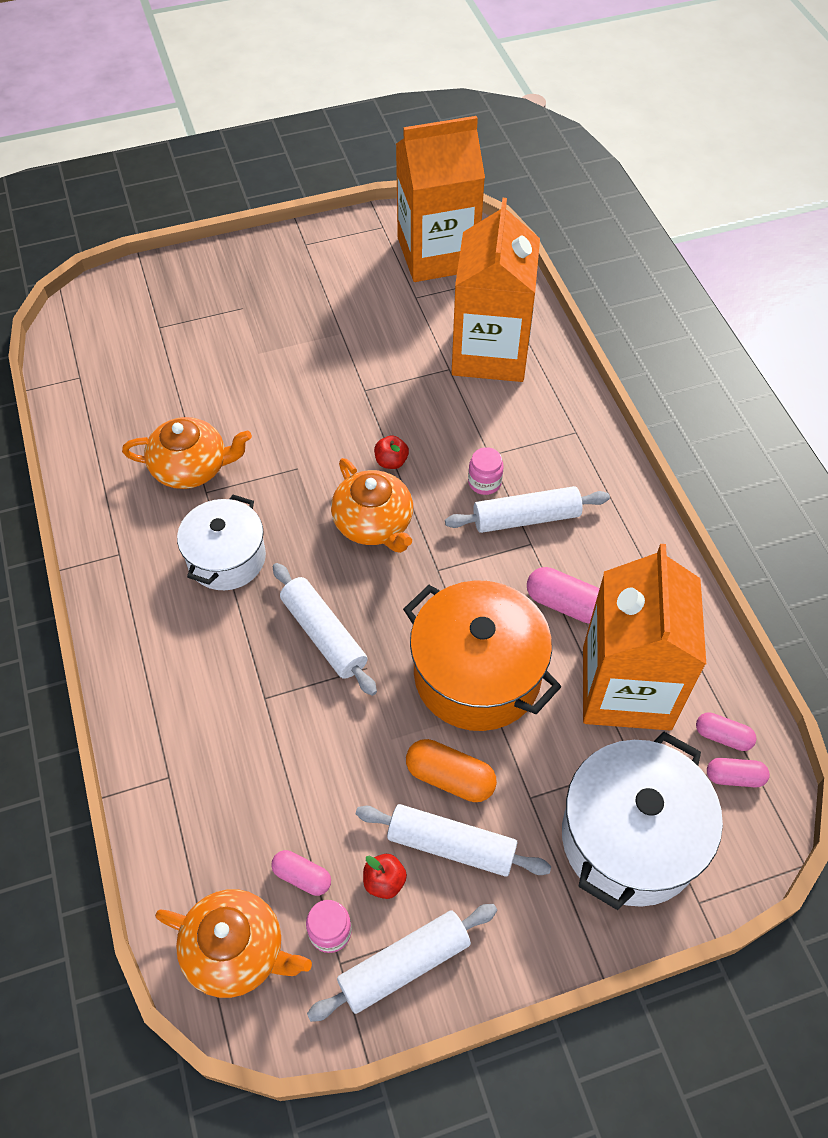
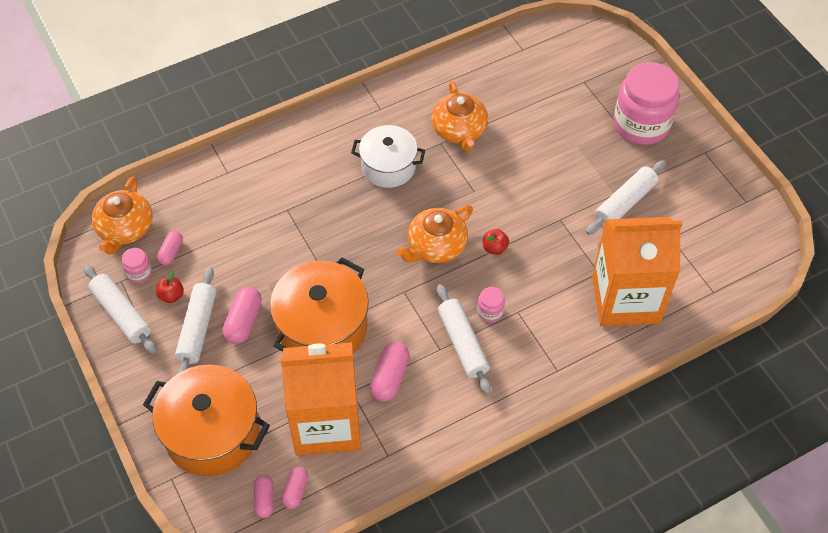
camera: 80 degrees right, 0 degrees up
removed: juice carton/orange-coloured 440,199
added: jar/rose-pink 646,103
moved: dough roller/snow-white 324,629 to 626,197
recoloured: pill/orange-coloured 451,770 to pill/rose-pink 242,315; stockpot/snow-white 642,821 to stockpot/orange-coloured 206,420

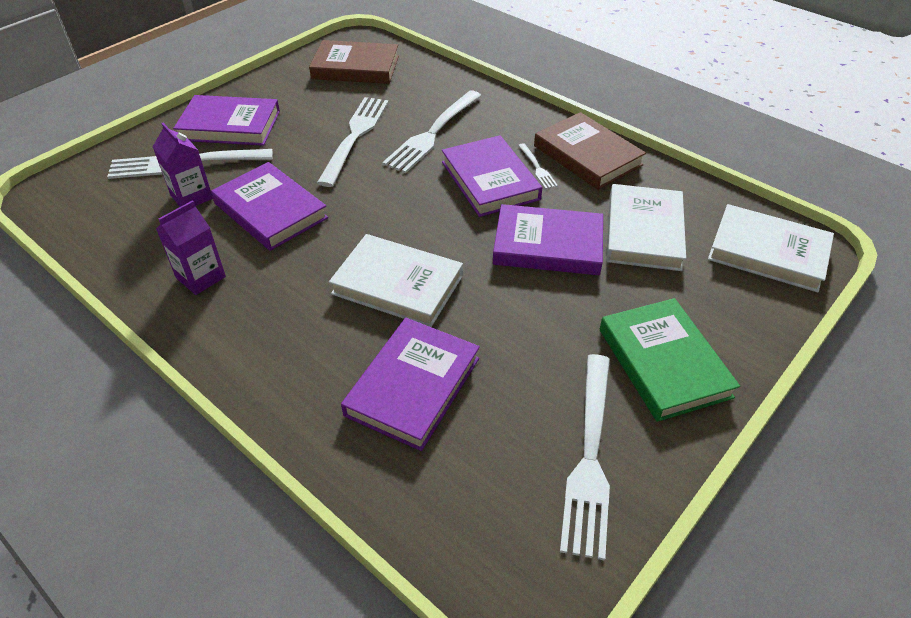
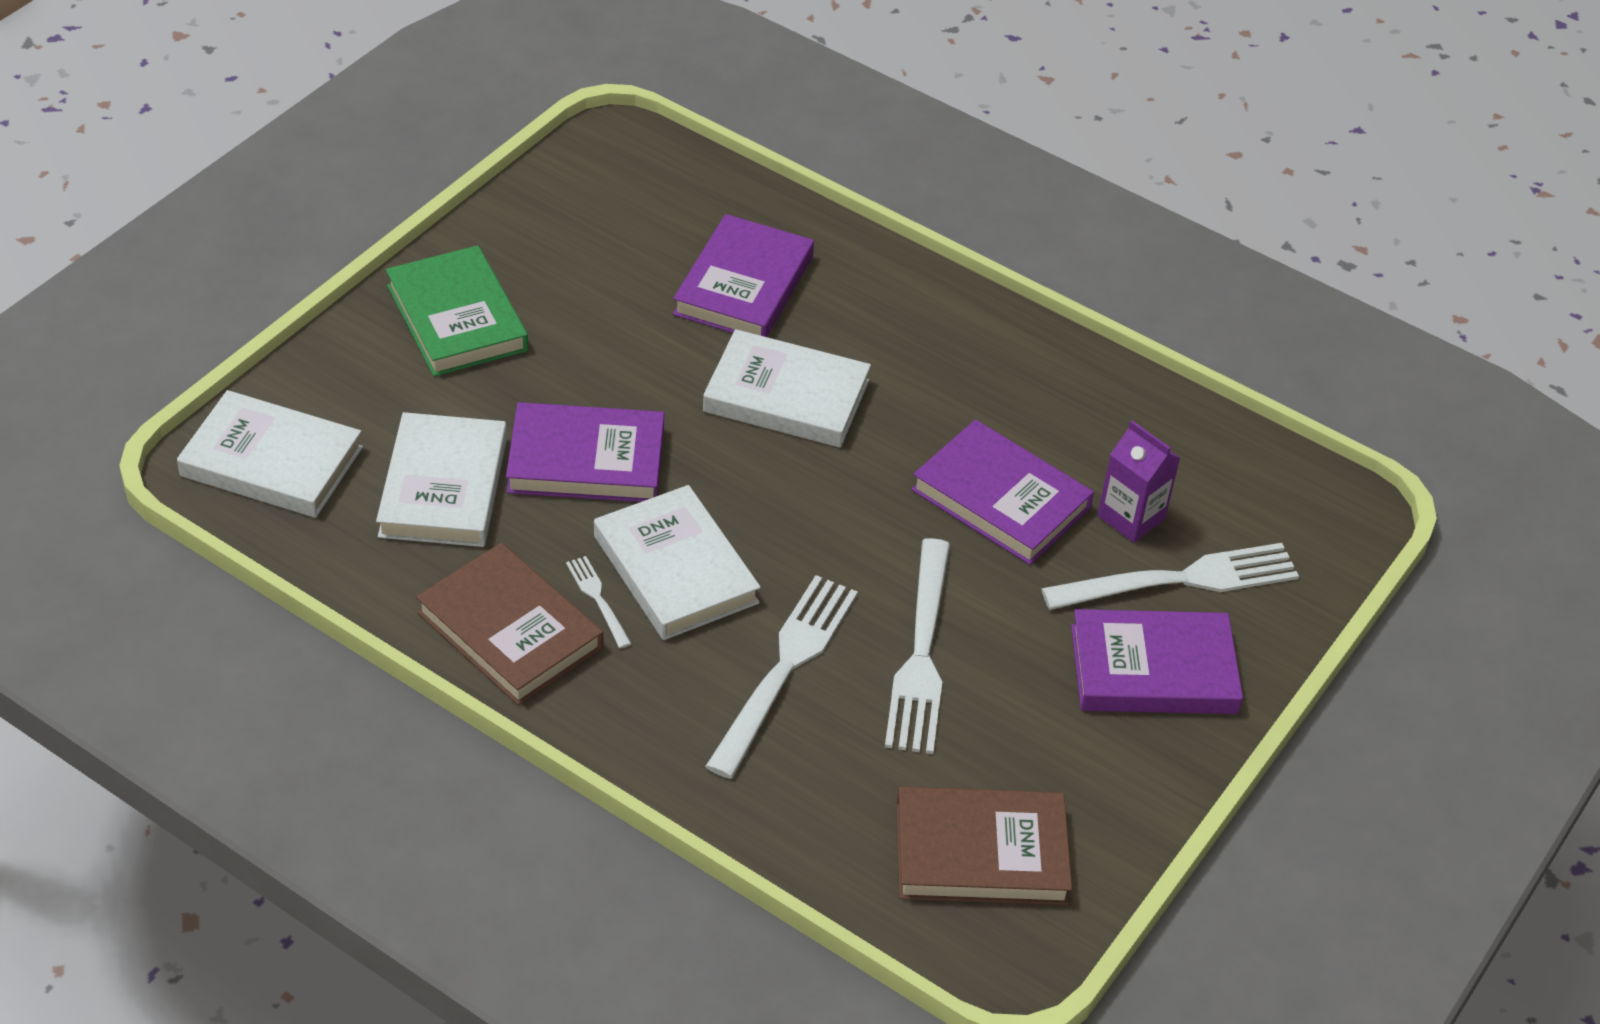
camera: 170 degrees right, 0 degrees up
removed: juice carton/purple 191,247; fork/snow-white 585,457
recoloured: hardback/purple 492,176 to hardback/snow-white 677,562

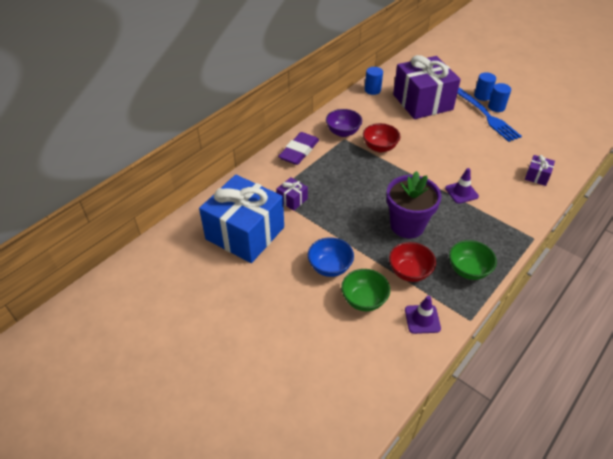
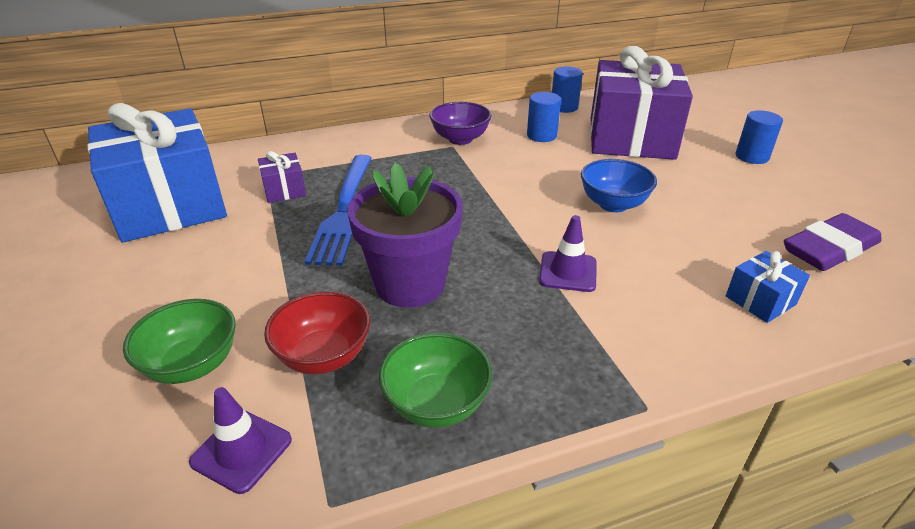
camera: 30 degrees right, 10 degrees down
removed: serving bowl/red 382,137
moved: gum eraser/purple 298,148 to 832,242; serving bowl/royal blue 331,257 to 619,185; fork/royal blue 489,114 to 338,210; cylinder/royal blue 499,97 to 544,117
recoloured: gift/purple 540,170 to gift/royal blue 768,287

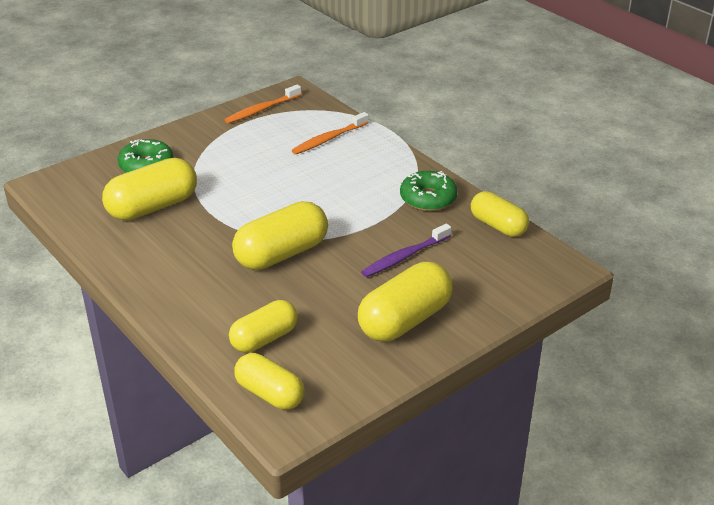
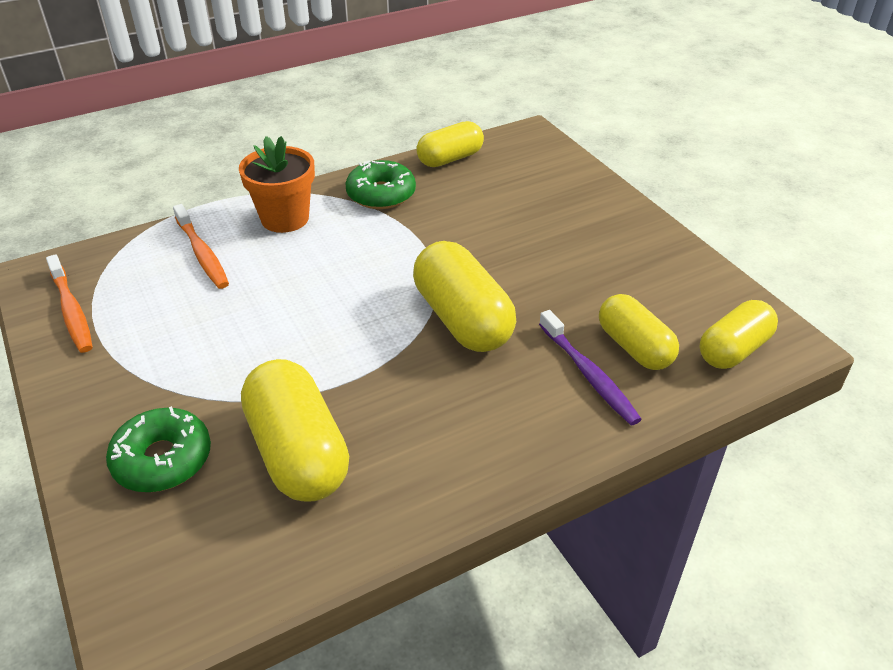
camera: 80 degrees left, 5 degrees up
removed: pill/yellow 405,302
added: flower pot/orange-coloured 277,184
moved: toothbrush/purple 406,250 to 590,367

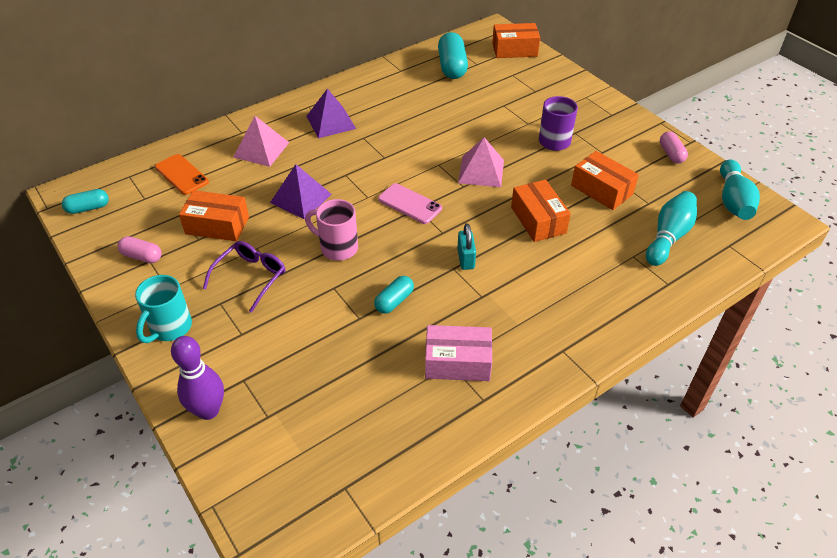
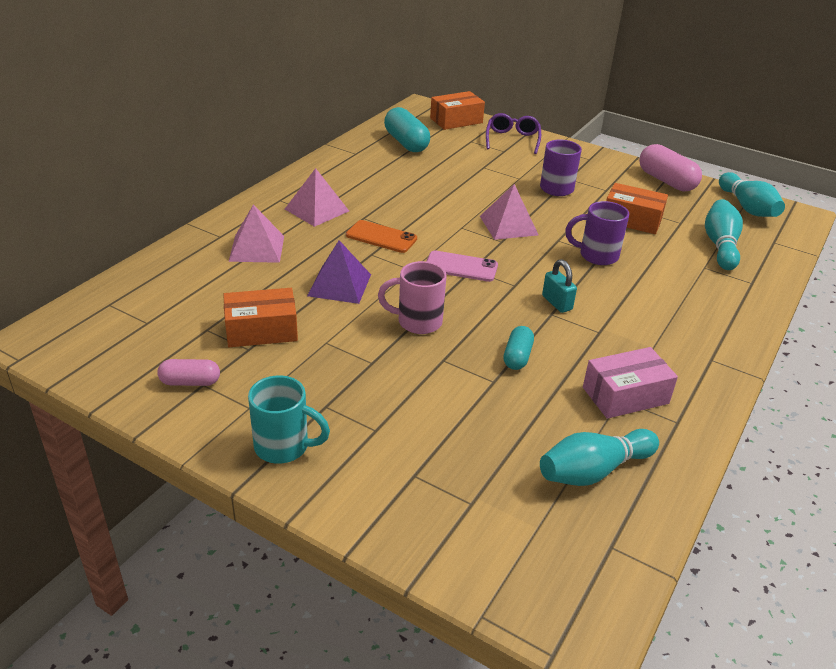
camera: 25 degrees left, 10 degrees down
removed: pill/aqua 85,201; skittle/purple 197,378
added: skittle/aqua 599,457
moved: smartphone/orange-coloured 182,174 to 381,236; glasses/purple 244,277 to 513,133
replaced: box/orange-coloured 541,211 to coffee mug/purple 597,233
recoloured: solid pyramid/purple 331,113 to solid pyramid/rose-pink 317,197
turned: coffee mug/aqua 163,309 = 289,419 75 degrees counterclockwise
resized: pill/rose-pink 674,147 = 671,167 x1.72

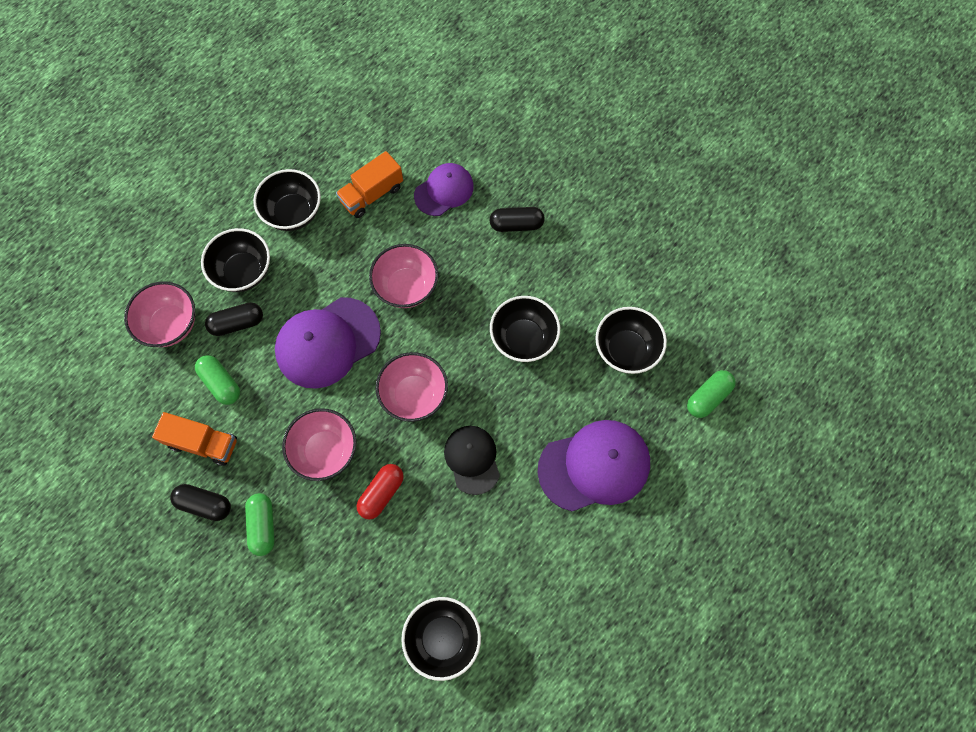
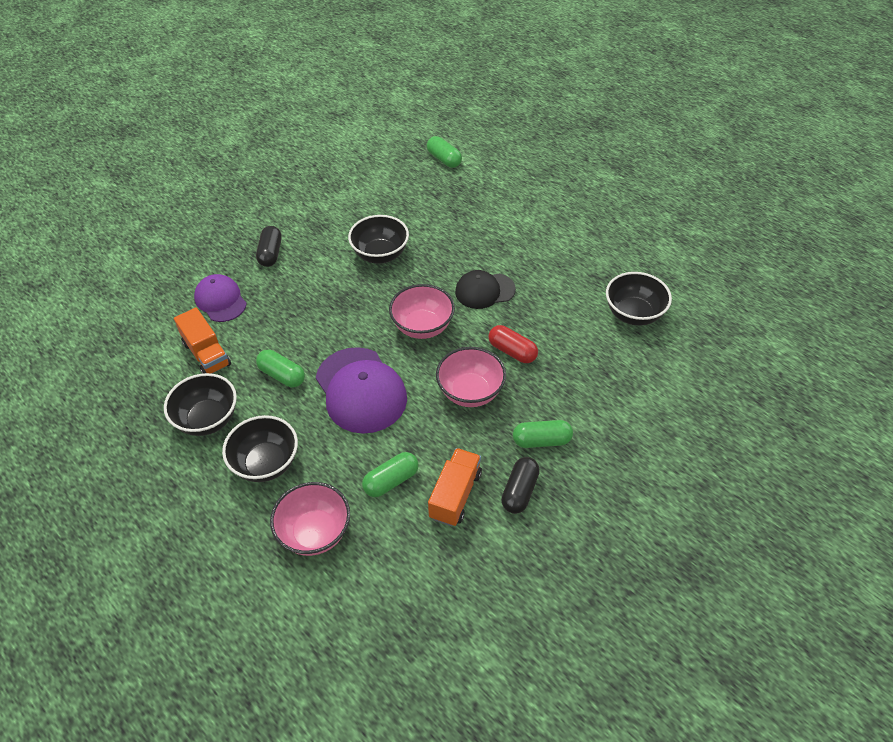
camera: 85 degrees left, 20 degrees down
removed: pill/black 234,319; serving bowl/rose-pink 404,276; cap/purple 593,465; serving bowl/black 631,340
added: pill/leaf-green 280,368

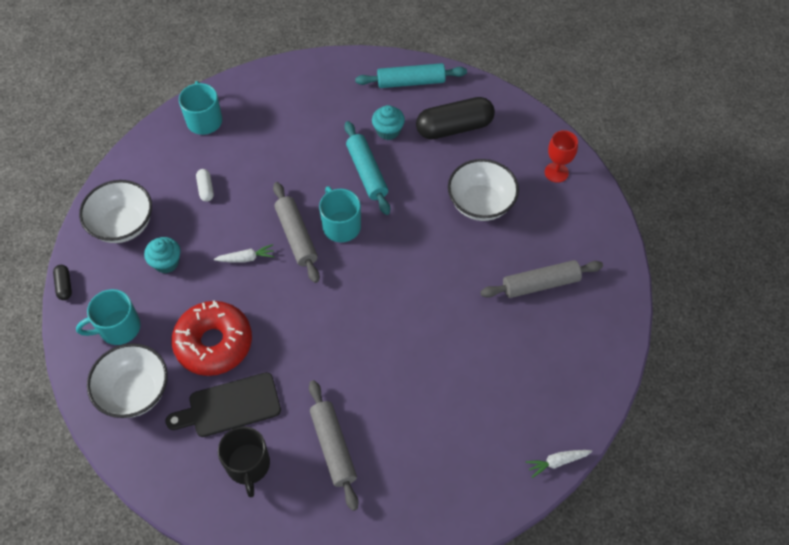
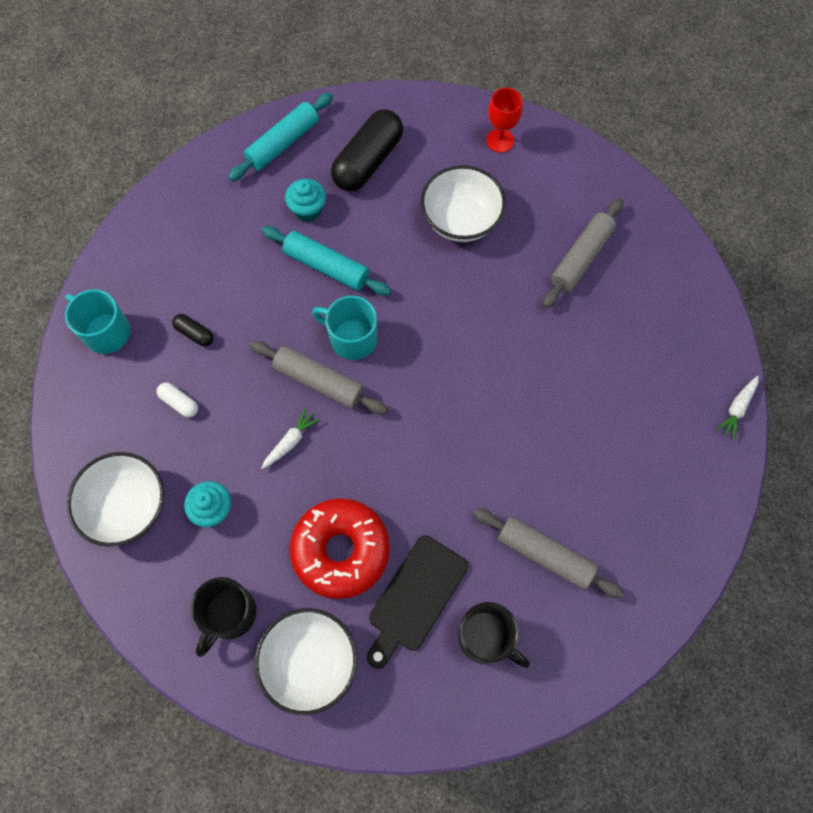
camera: 40 degrees left, 10 degrees up
moved: pill/black 62,282 to 192,330
recoloured: coffee mug/aqua 108,317 to coffee mug/black 224,617

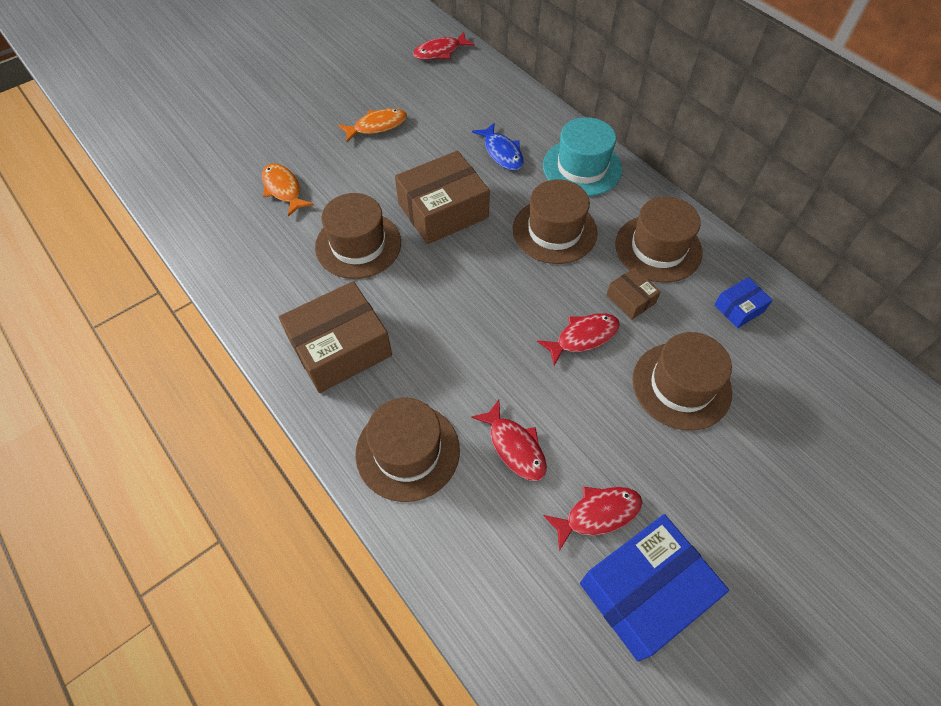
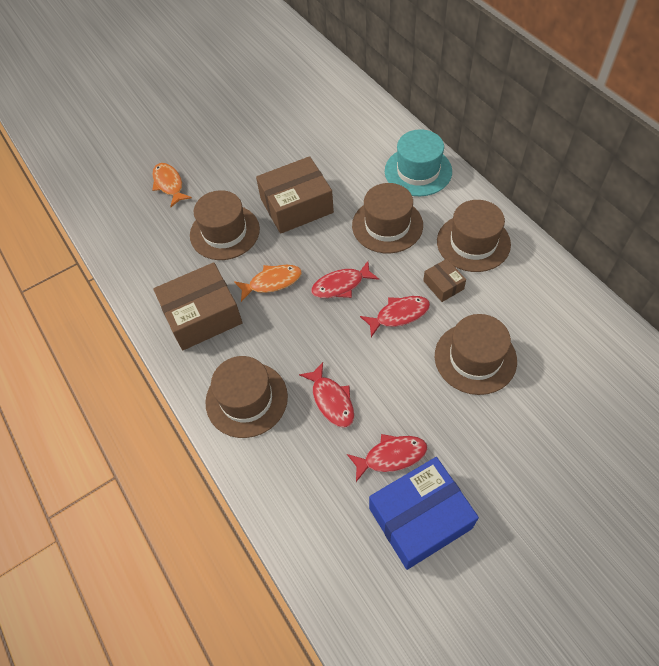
camera: 10 degrees right, 0 degrees up
removed: toy fish/royal blue 498,146; box/royal blue 743,302
moved: toy fish/orange-coloured 372,125 to 268,283; toy fish/red 444,46 to 345,279

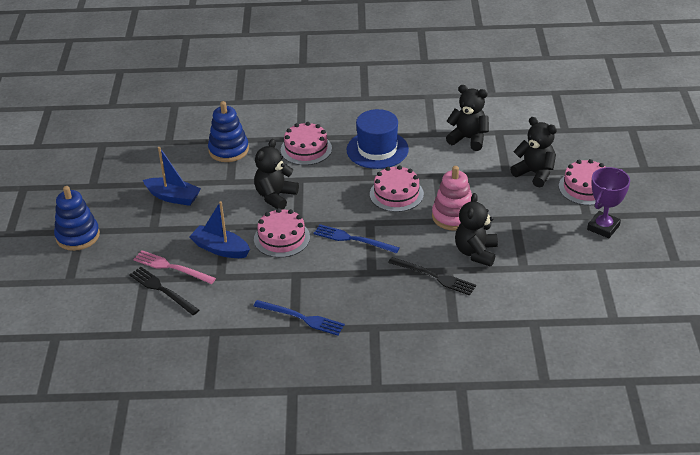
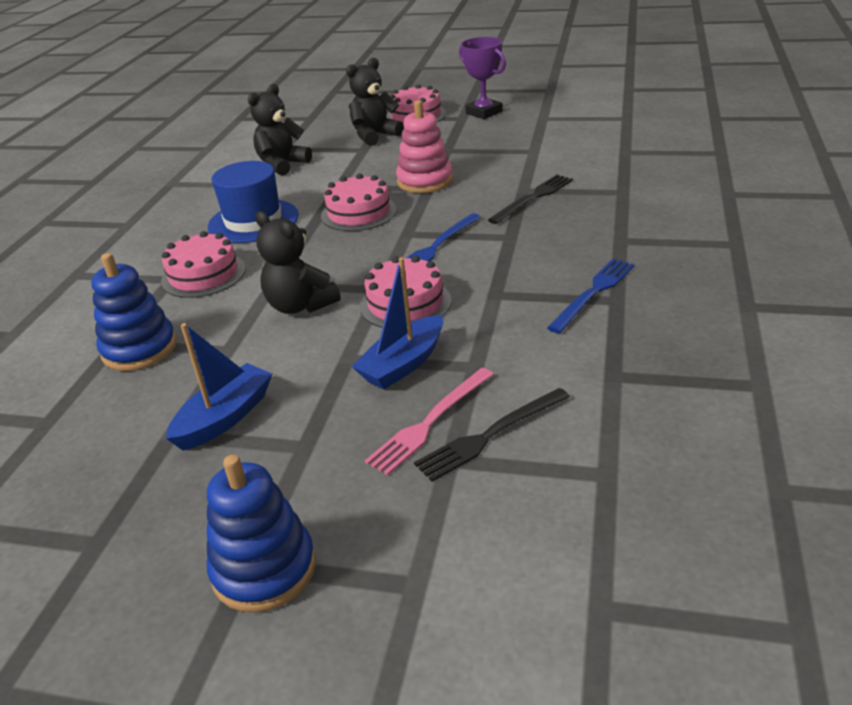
camera: 75 degrees left, 5 degrees down
removed: stuffed bear/black 476,230

